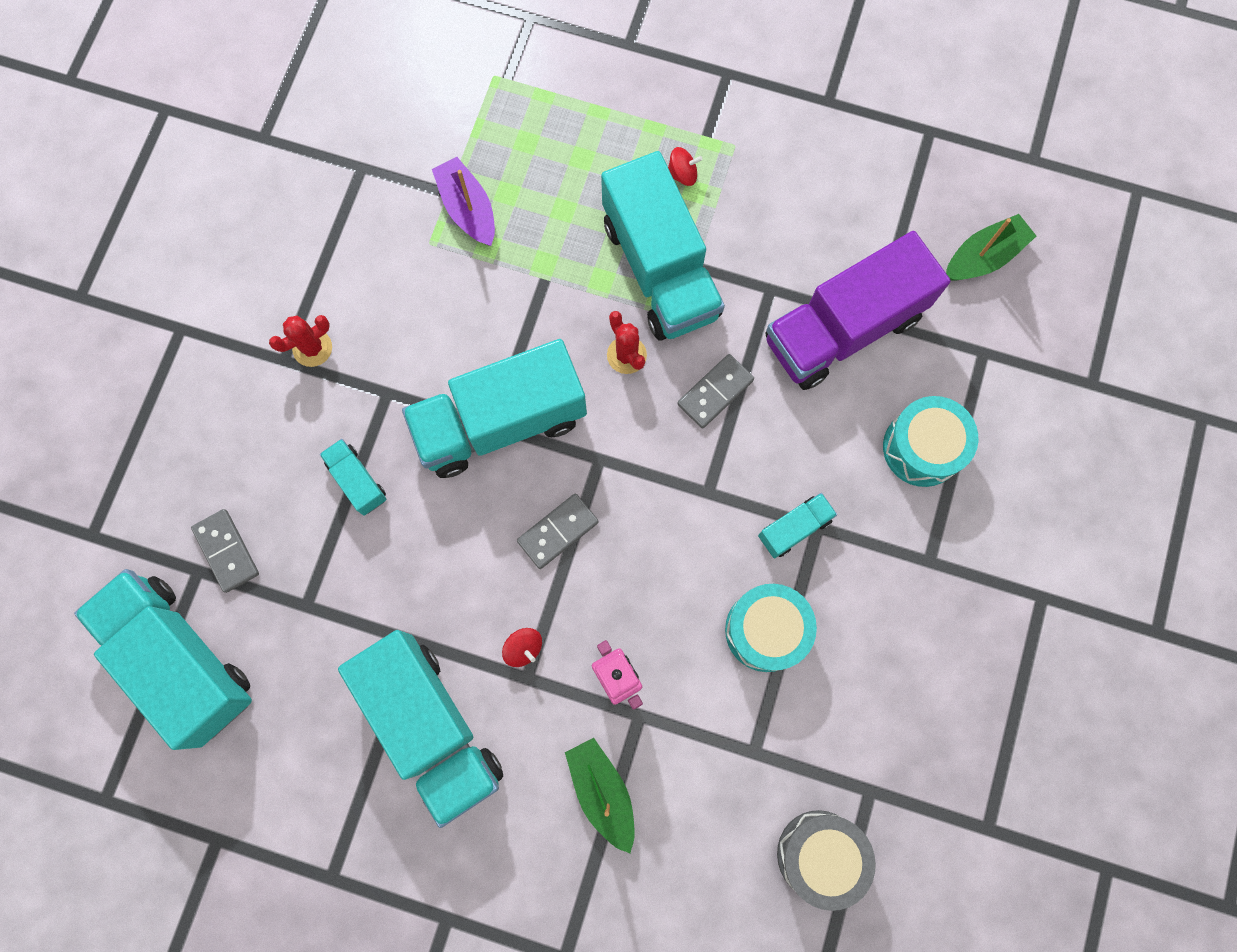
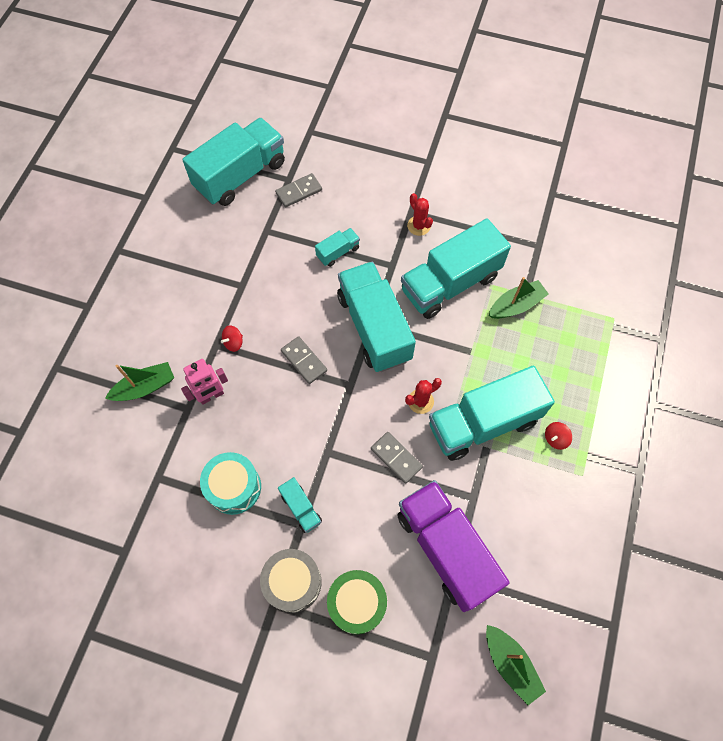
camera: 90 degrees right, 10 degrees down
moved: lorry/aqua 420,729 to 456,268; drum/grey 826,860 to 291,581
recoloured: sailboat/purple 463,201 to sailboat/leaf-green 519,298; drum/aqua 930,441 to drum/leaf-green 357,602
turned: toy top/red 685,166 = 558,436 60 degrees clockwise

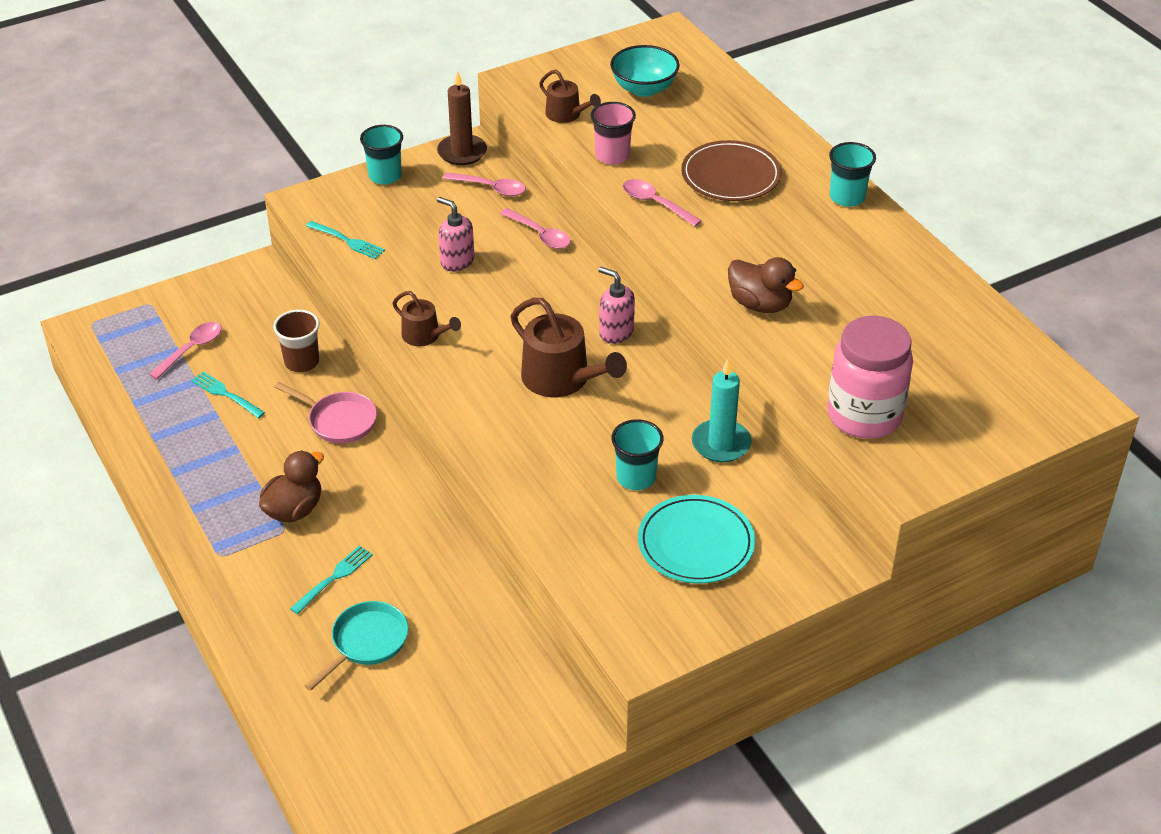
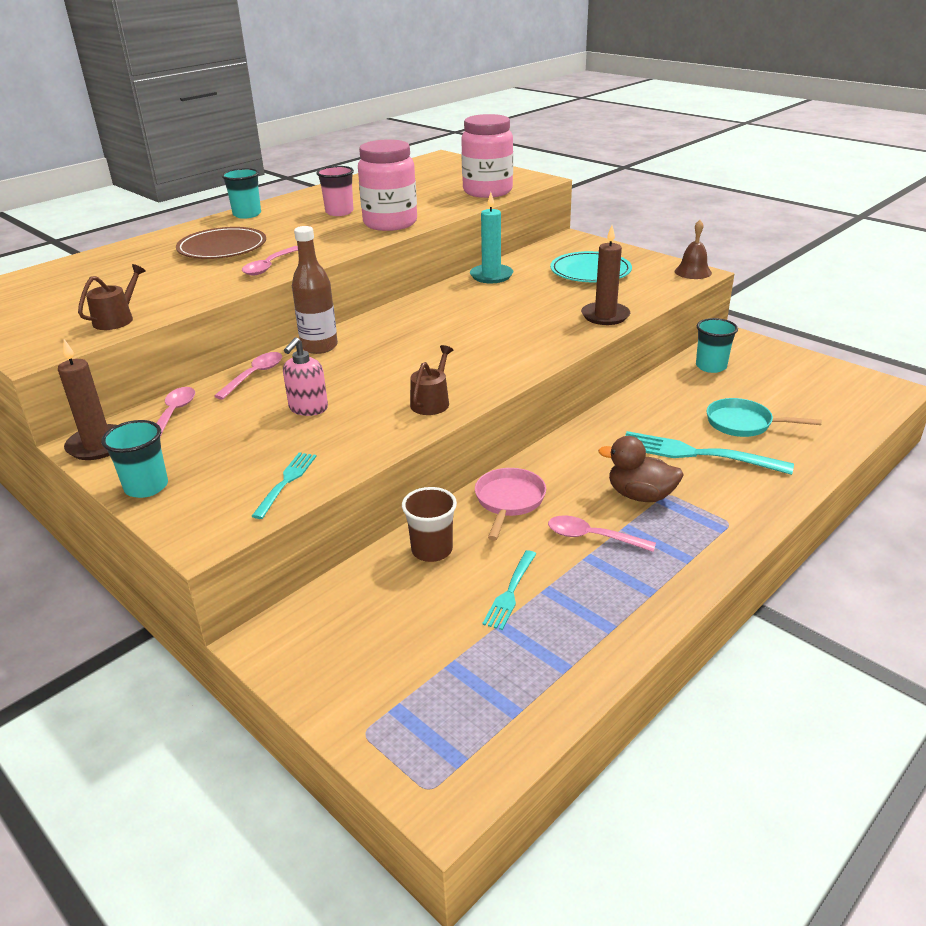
camera: 105 degrees left, 10 degrees down
removed: watering pot/brown 568,347; pump bottle/rose-pink 617,305; serving bowl/aqua 645,71
added: flask/brown 315,290; pillar candle/brown 605,275; hand bell/brown 693,249
moved: tablespoon/rose-pink 185,350 to 602,534; cup/rose-pink 613,133 to 335,191; cup/aqua 637,454 to 717,345
replaced: toy duck/brown 766,285 to jar/rose-pink 387,185
resized: fork/aqua 331,579 = 709,453 x1.77

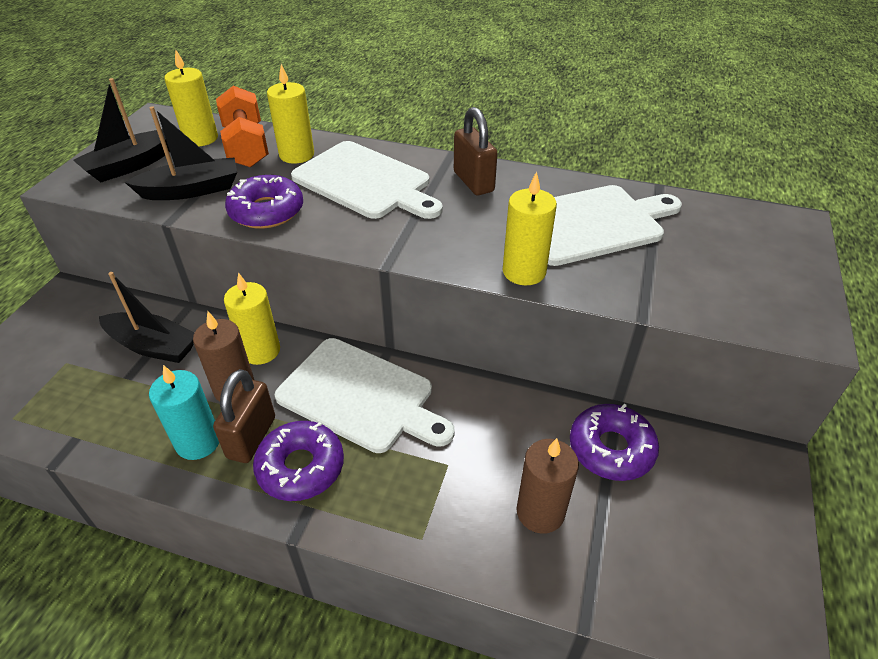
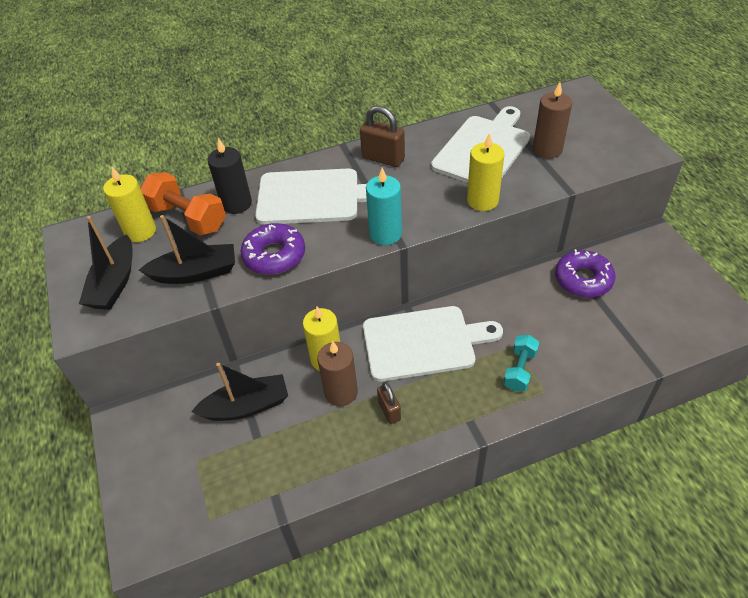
camera: 35 degrees left, 5 degrees up
removed: donut/purple 298,461
added: free weight/aqua 521,363
moved: pillar candle/aqua 184,412 to 384,206; pillar candle/brown 547,486 to 552,120
recoloured: pillar candle/yellow 290,114 to pillar candle/black 230,176
turned: sailboat/black 181,153 = 187,249 45 degrees clockwise
resized: lock/brown 244,416 = 389,403 x0.63

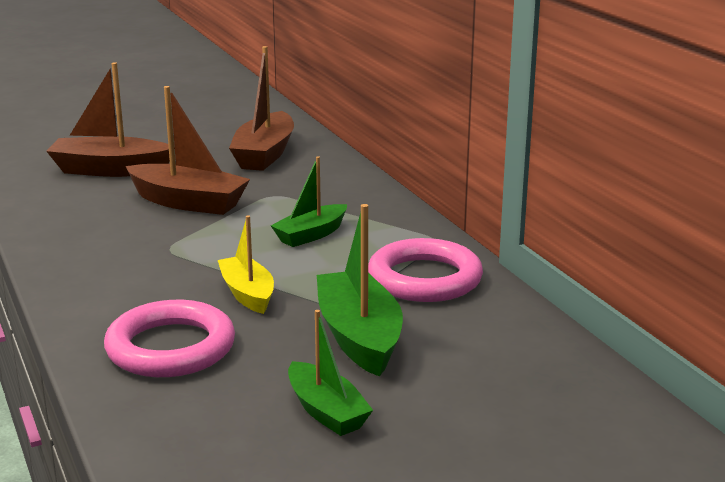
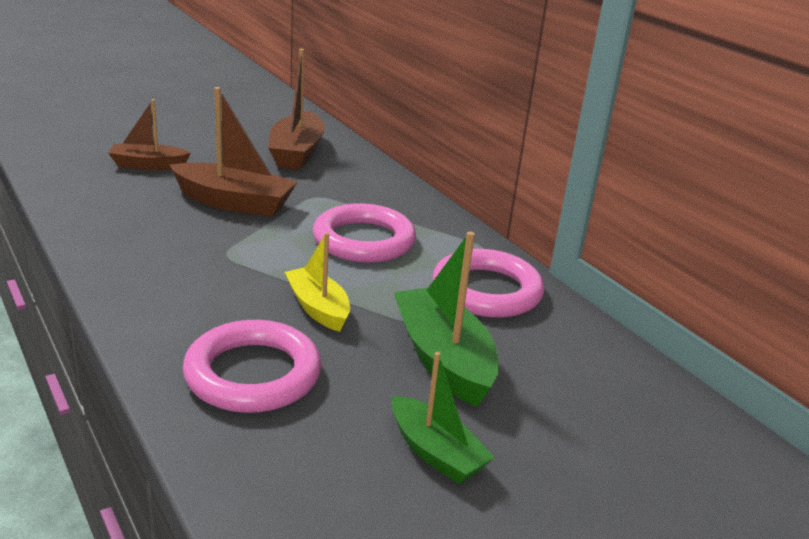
camera: 10 degrees left, 5 degrees up
replaced: sailboat/leaf-green 309,201 to ring/rose-pink 364,233
resized: sailboat/brown 110,119 = 149,134 x0.64

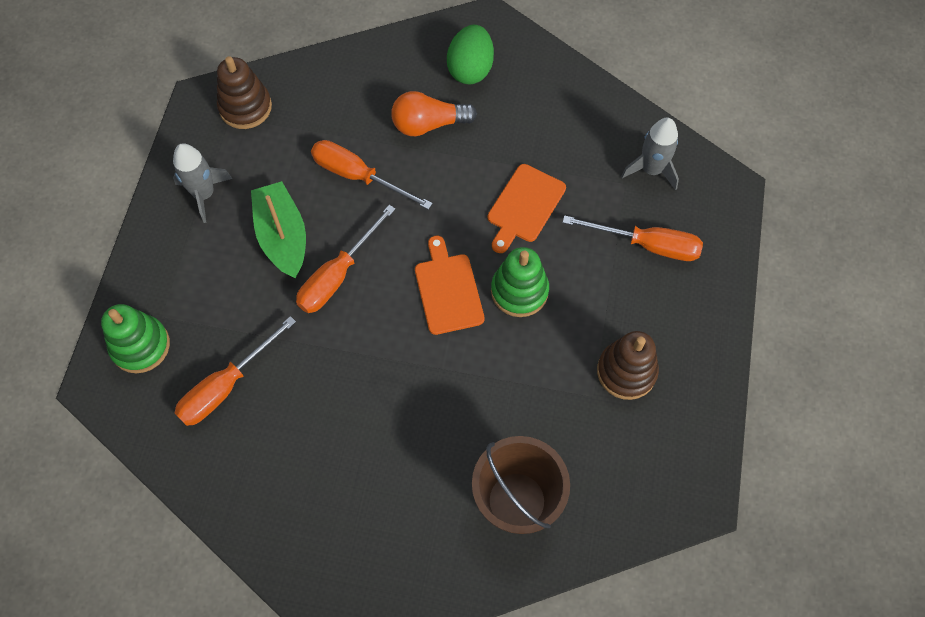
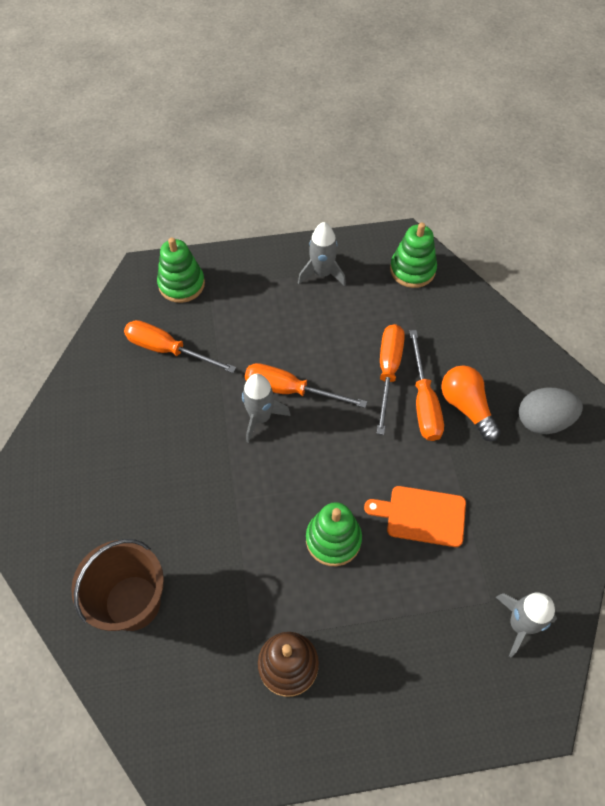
camera: 70 degrees right, 5 degrees down
removed: sailboat/leaf-green 278,229; chopping board/orange-coloured 449,285
added: toy rocket/grey 266,408
moved: hand screwdriver/orange-coloured 632,238 to 426,385
recoloured: ring stacker/brown 244,92 to ring stacker/leaf-green 413,255; egg shape/leaf-green 470,54 to egg shape/grey 551,411

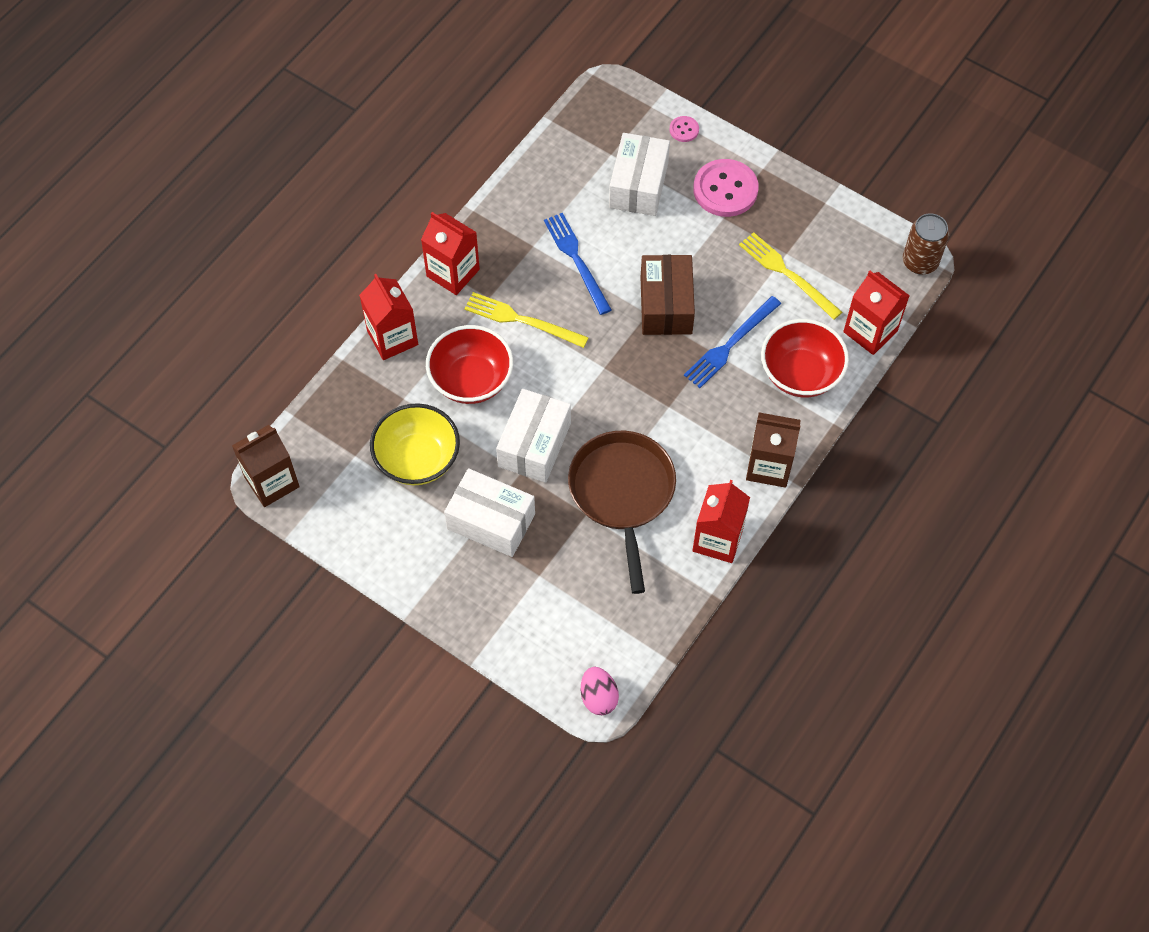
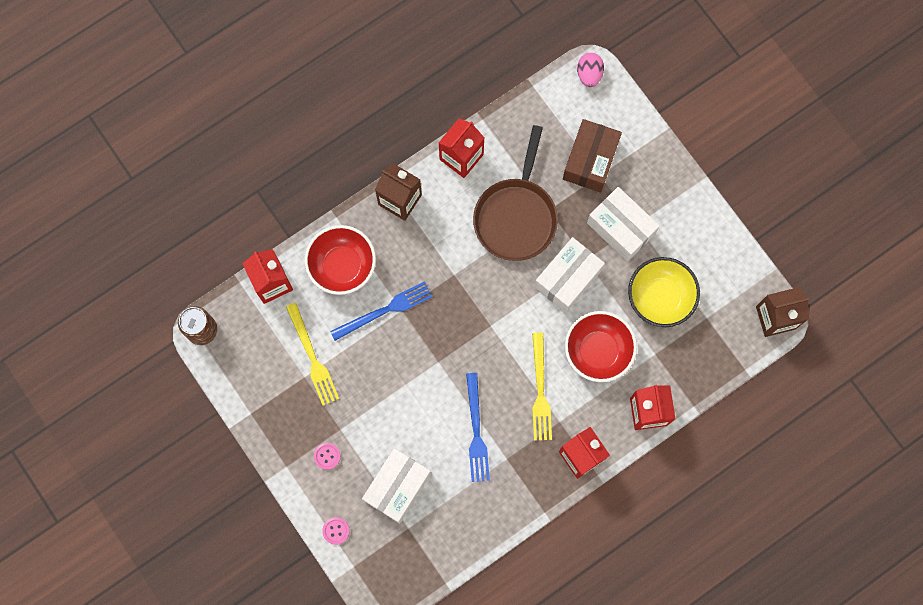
camera: 160 degrees left, 15 degrees up
moved: box/brown 668,295 to 592,155
turned: fork/yellow 526,320 = 542,387 45 degrees clockwise
resized: shirt button/rose-pink 726,188 = 327,456 x0.47

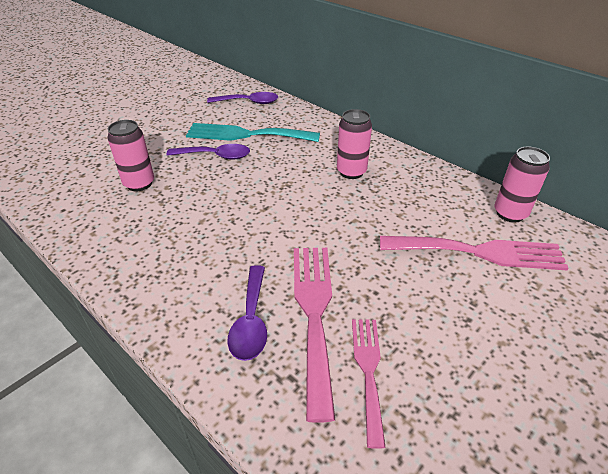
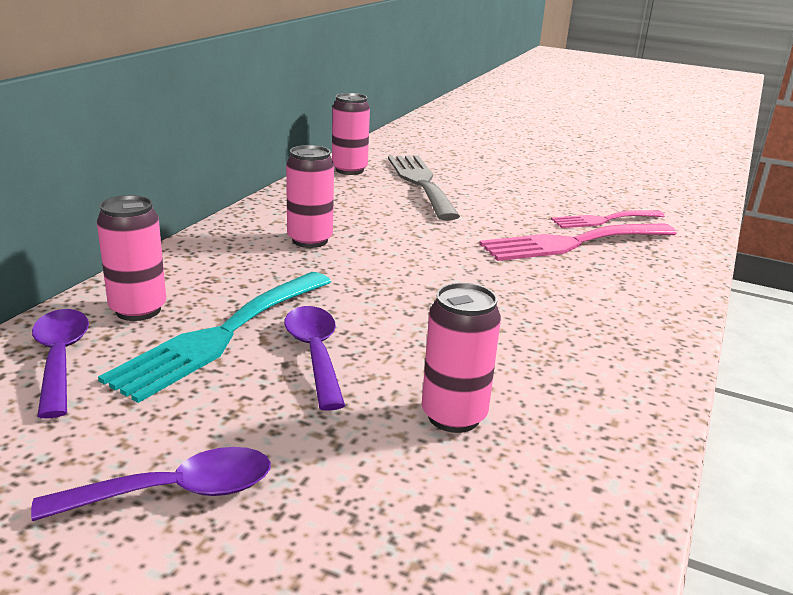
camera: 110 degrees left, 15 degrees down
added: can/rose-pink 131,258
moved: tablespoon/purple 247,313 to 151,484
recoloured: fork/rose-pink 474,253 to fork/grey 424,188
turned: fork/aqua 253,132 = 214,337 45 degrees clockwise

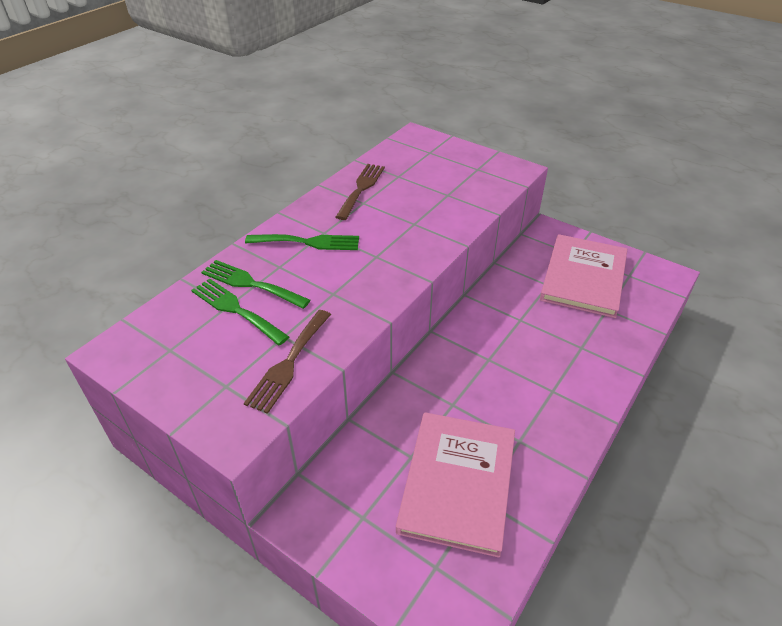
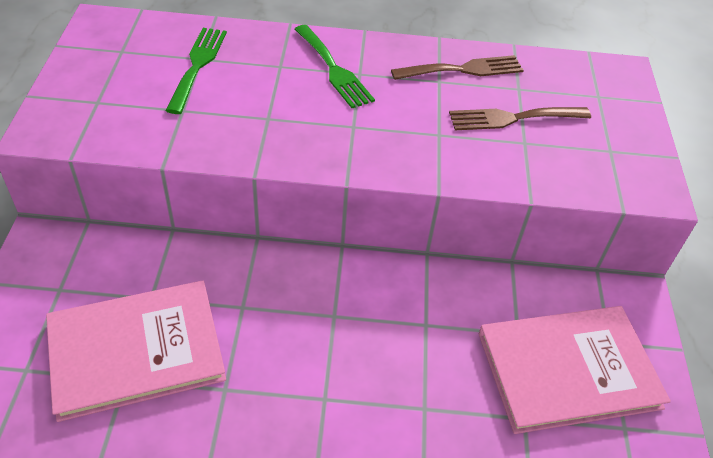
camera: 55 degrees right, 5 degrees up
removed: fork/leaf-green 255,284
moved: fork/brown 287,362 to 520,118

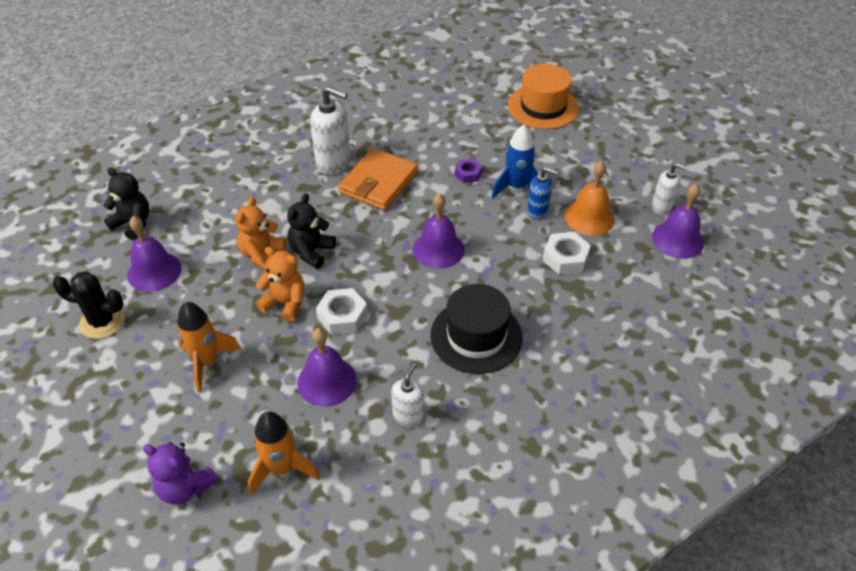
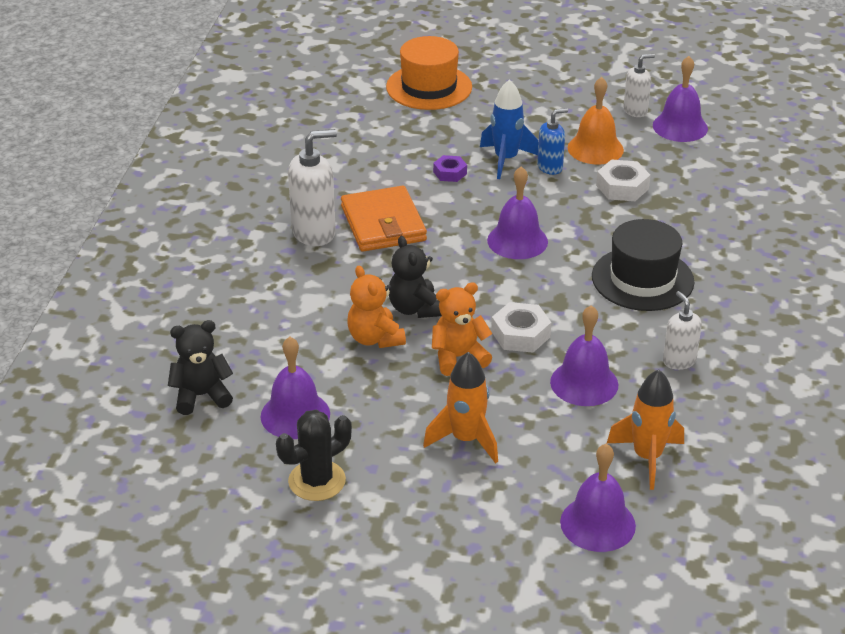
camera: 45 degrees left, 10 degrees down
replaced: stuffed bear/purple 180,473 to hand bell/purple 598,498

